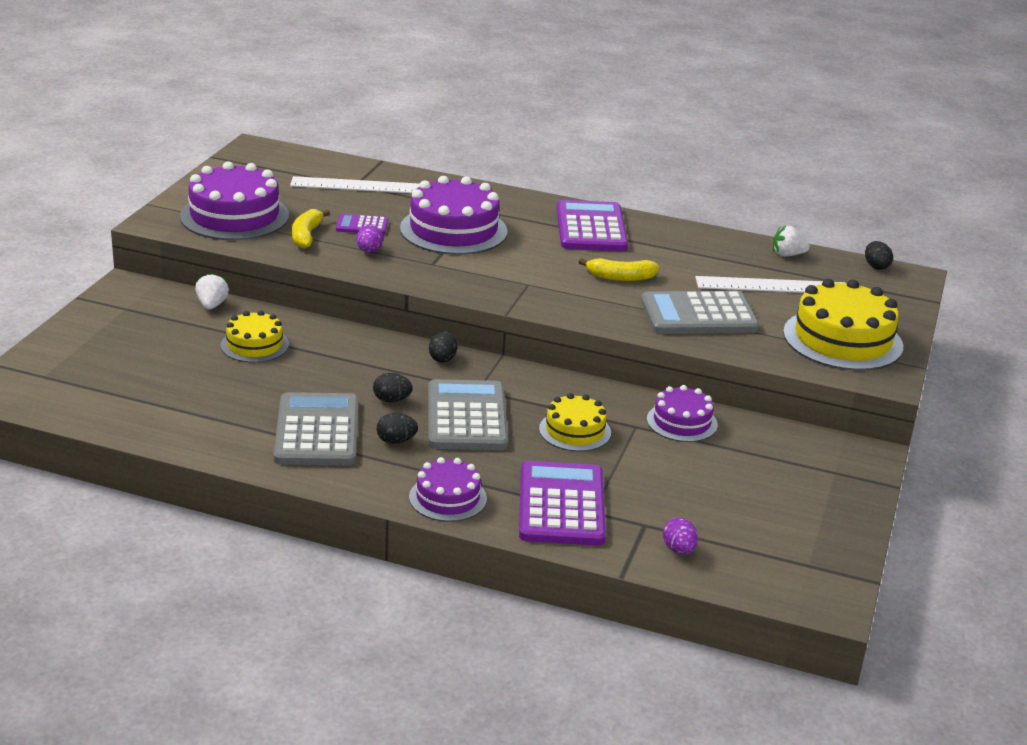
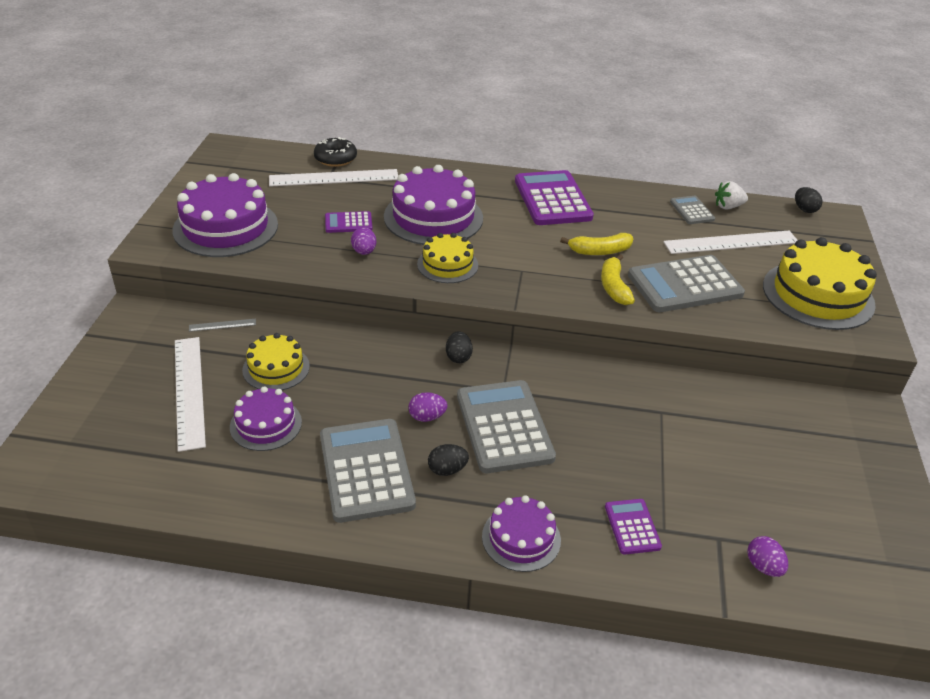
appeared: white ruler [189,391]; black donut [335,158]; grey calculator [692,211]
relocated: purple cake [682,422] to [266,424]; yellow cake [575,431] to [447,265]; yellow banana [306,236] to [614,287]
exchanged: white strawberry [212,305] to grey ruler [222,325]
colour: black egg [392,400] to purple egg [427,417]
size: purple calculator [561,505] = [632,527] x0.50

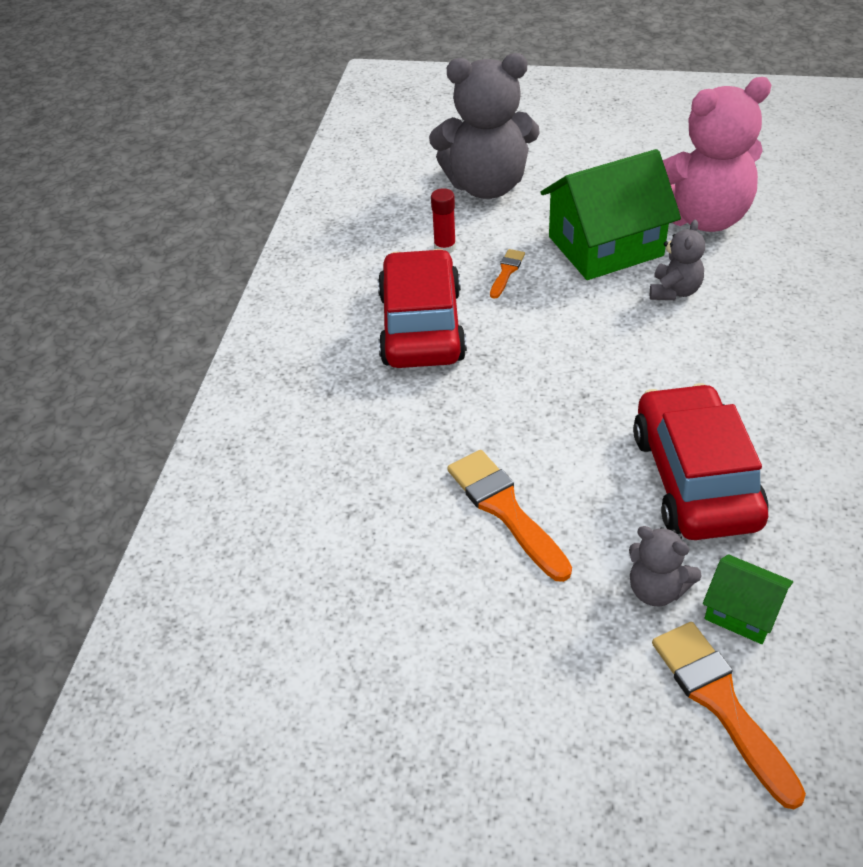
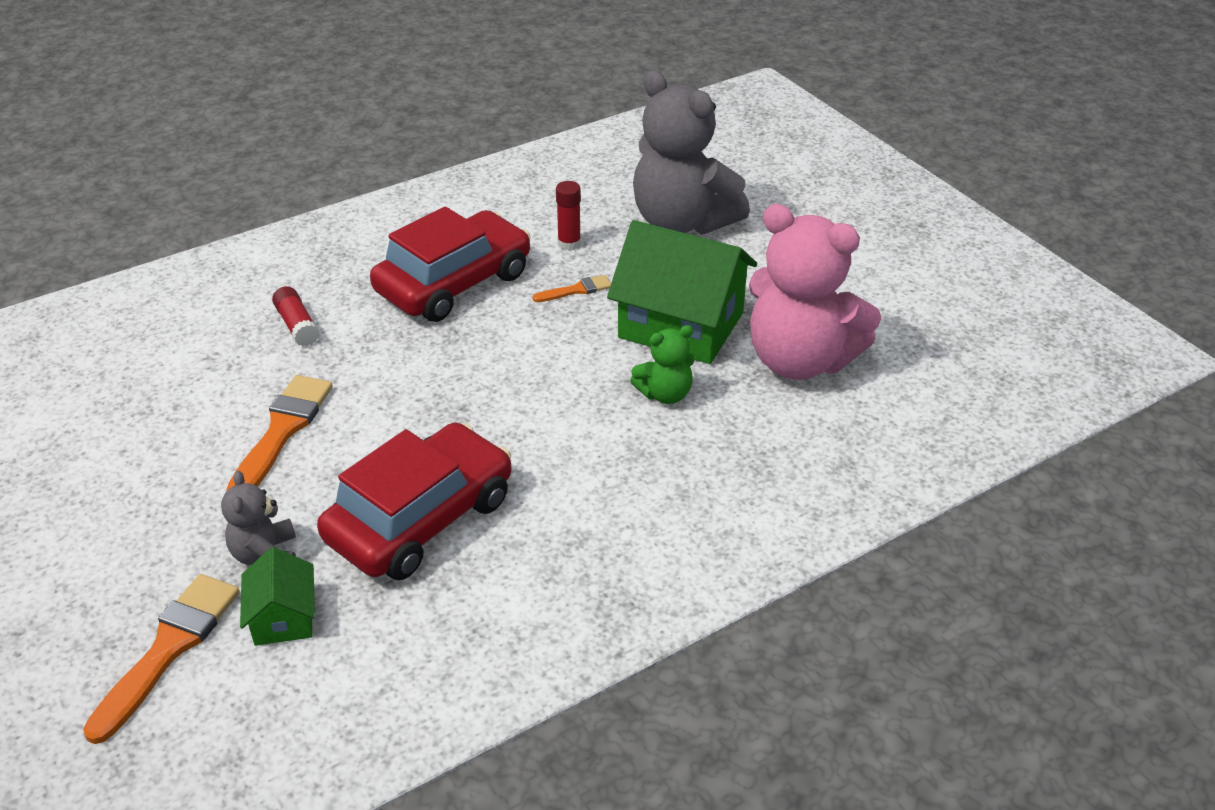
appeared: red glue stick [297,325]
colour: grey teddy bear [674,291] to green teddy bear [665,394]

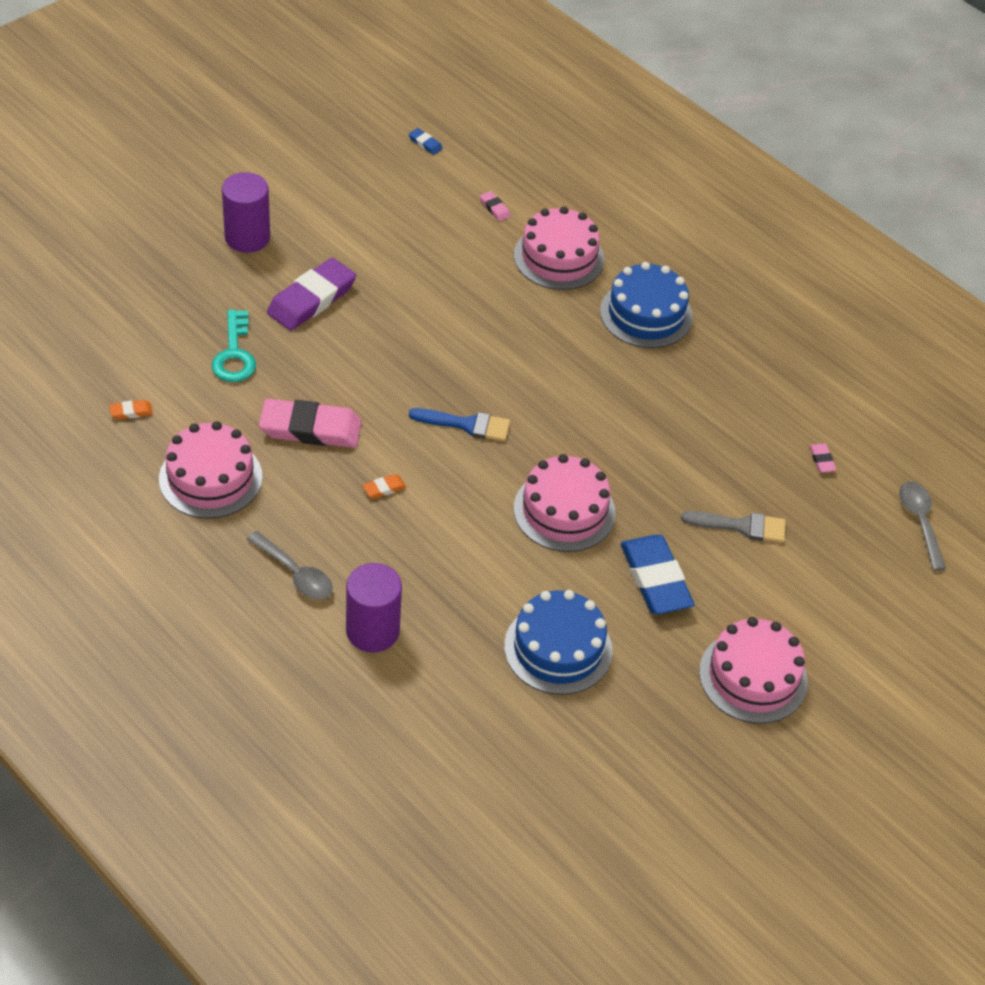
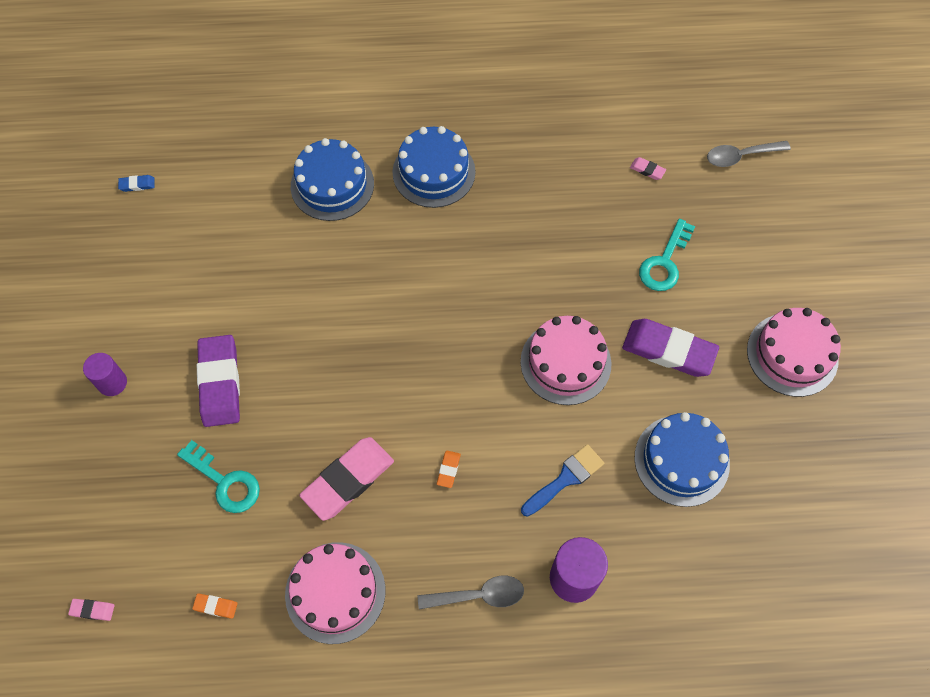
relocated: pink eraser [494,208] to [92,610]; blue brush [466,424] to [565,478]
exchanged: grey brush [741,526] to turquoise key [665,262]
colour: pink cake [558,257] to blue cake [332,185]; blue eraser [655,579] to purple eraser [668,350]
spun: orange eraser [131,412] = [215,606] 75 degrees clockwise; grey spoon [920,522] = [740,156] 45 degrees counterclockwise
size: purple cylinder [247,237] = [112,383] x0.65

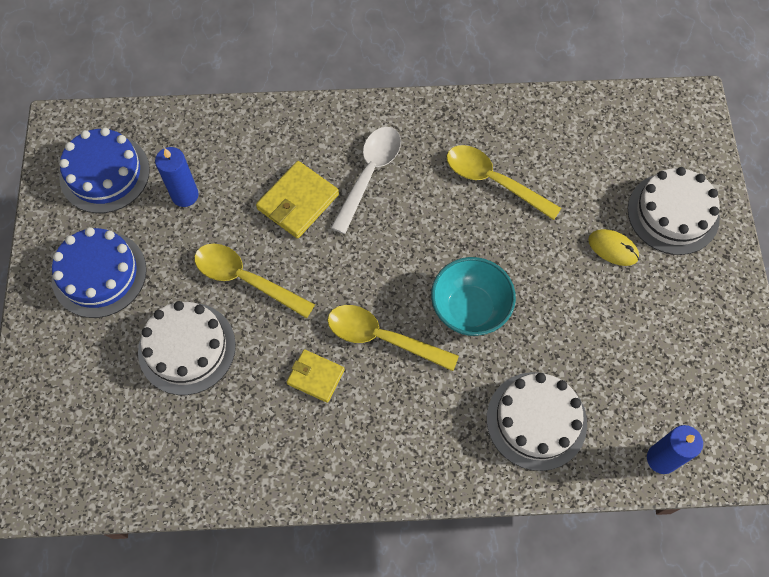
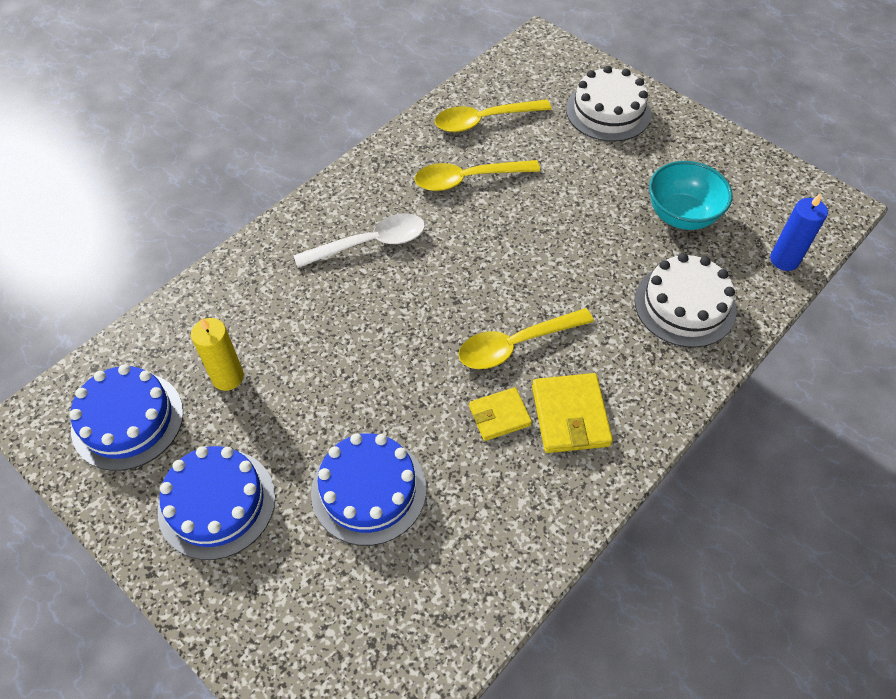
missing: yellow mouse [613,248]
relocated: yellow spoon [246,279] to [484,120]; yellow wallet [298,202] to [570,415]; turquoise bowl [469,309] to [681,215]
colour: blue candle [185,195] to yellow candle [228,377]; white cake [187,348] to blue cake [368,490]
spun: white spoon [369,174] = [370,243] 90 degrees clockwise

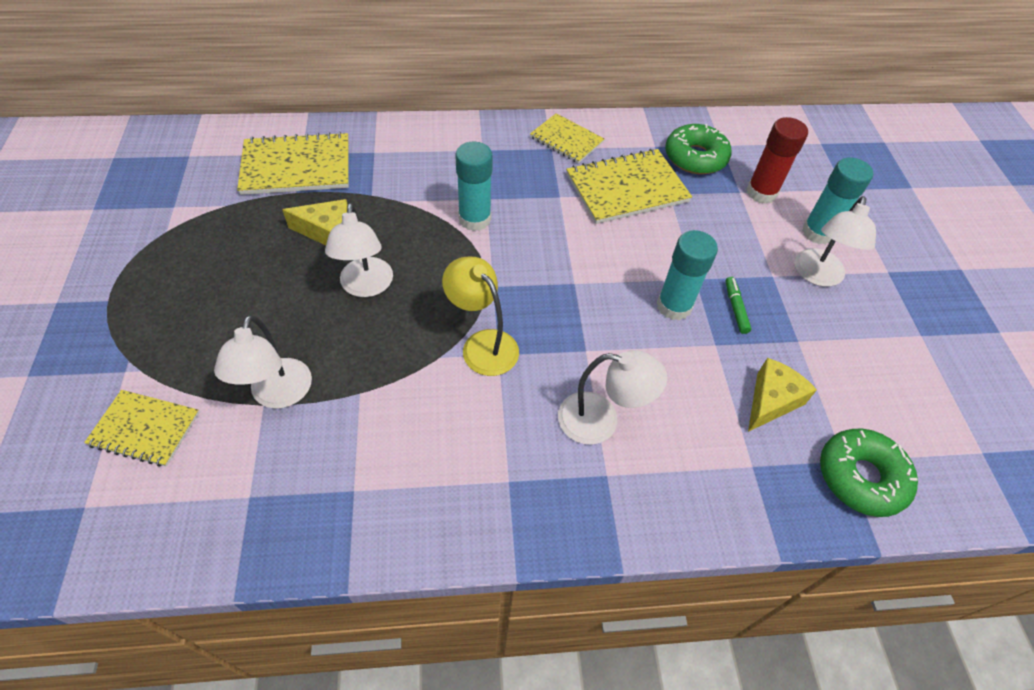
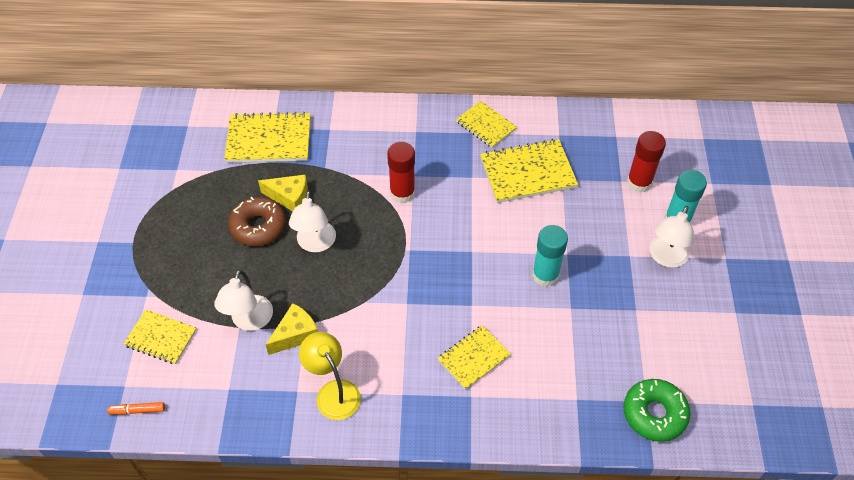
missing: green donut [695,157]; green marker [735,308]
appeared: orange marker [137,410]; brown donut [258,227]
relocated: yellow cheese [771,401] to [295,334]; yellow lamp [482,344] to [333,392]
exchanged: white lamp [601,421] to yellow notebook [473,358]
colour: turquoise glue stick [474,219] to red glue stick [402,193]

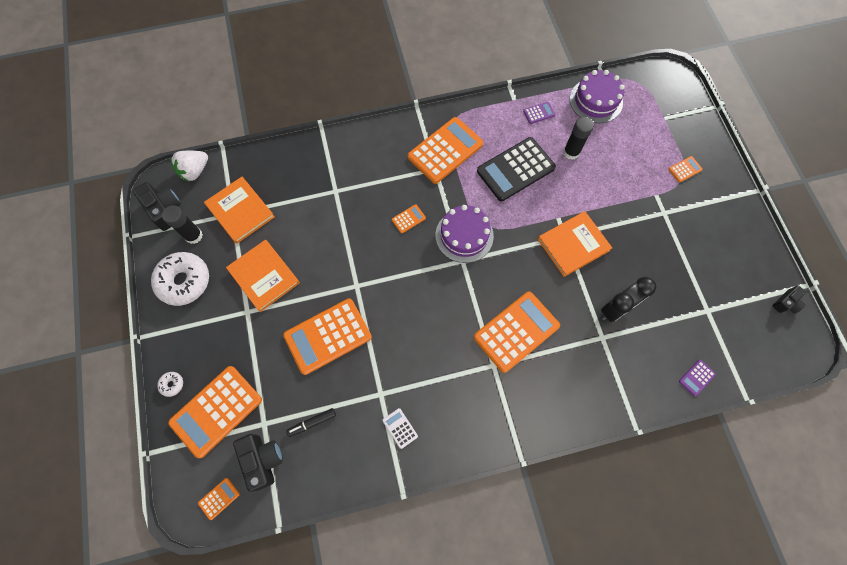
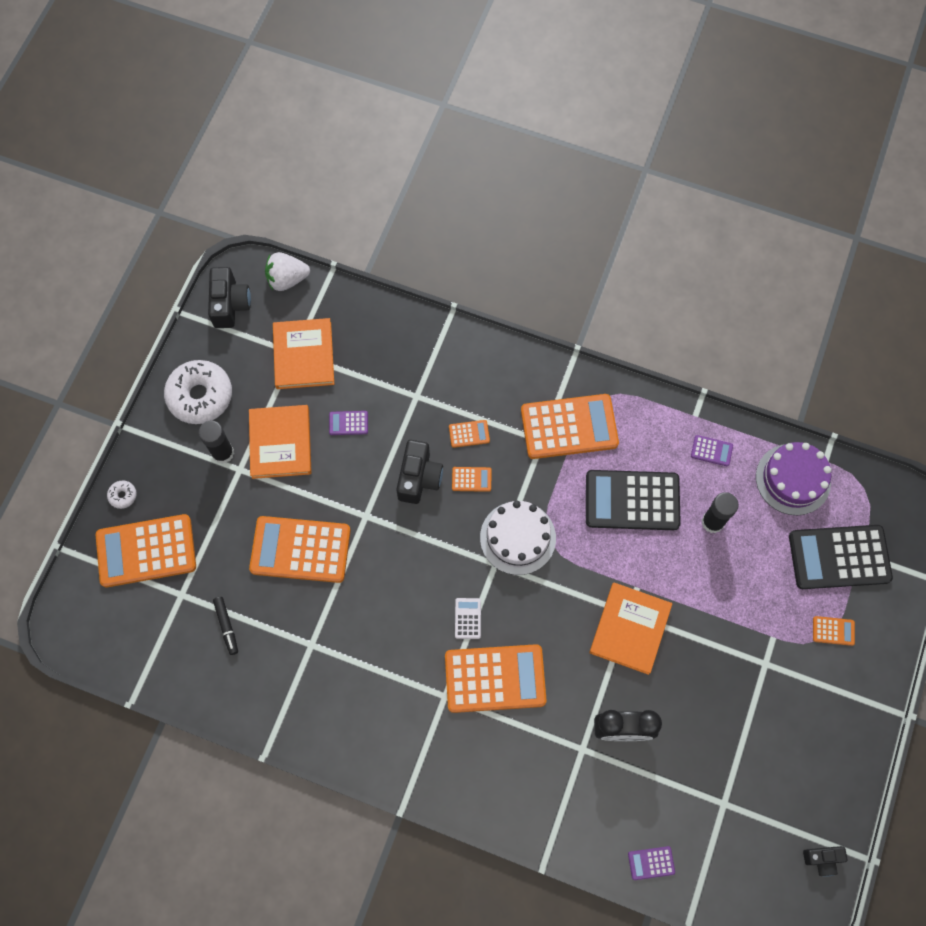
appeared: purple calculator [348,423]; black calculator [839,557]
relocated: black glue stick [194,236] to [223,453]; black camera [263,460] to [419,478]; orange calculator [219,498] to [469,434]; white calculator [400,428] to [468,618]
colour: purple cake [464,235] to white cake [518,538]
spun: black marker [312,422] = [226,626] 120 degrees counterclockwise; orange book [573,245] = [630,629] 75 degrees counterclockwise

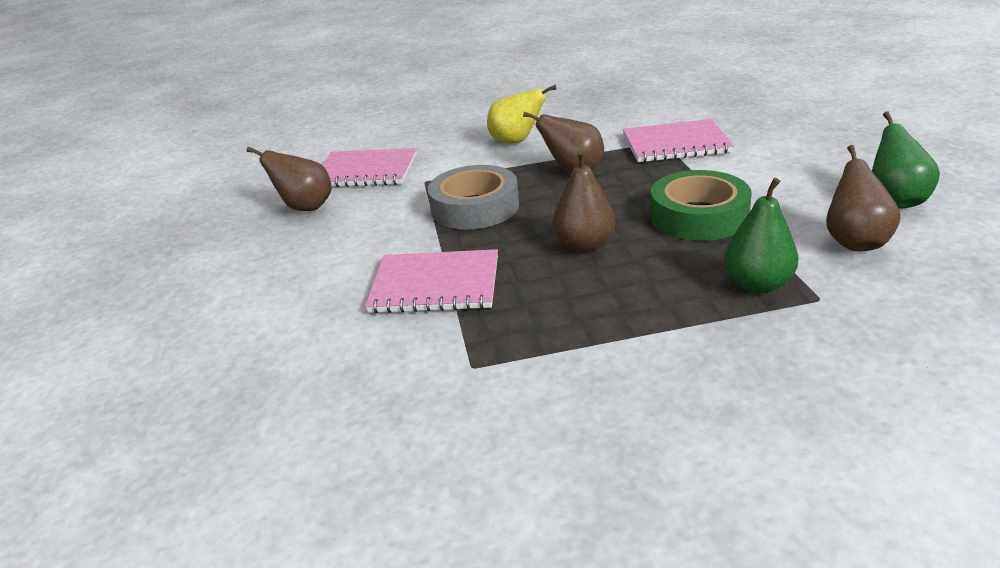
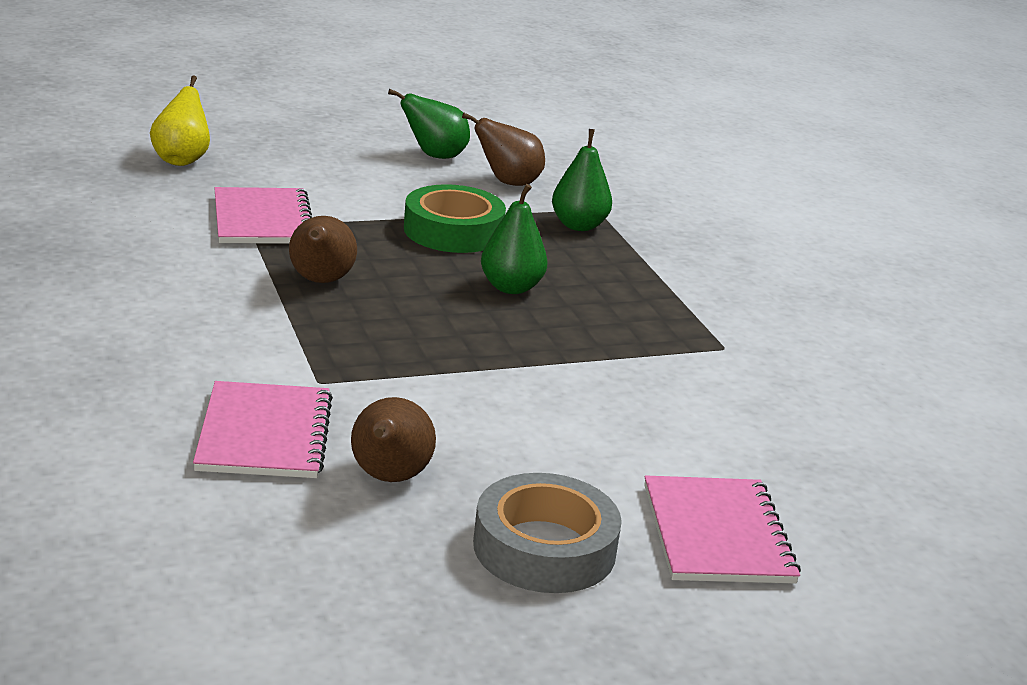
relocated: yellow pear [516,141] to [181,160]; grey tape [475,207] to [544,548]; pink notebook [435,284] to [717,534]
colour: brown pear [584,245] to green pear [511,287]

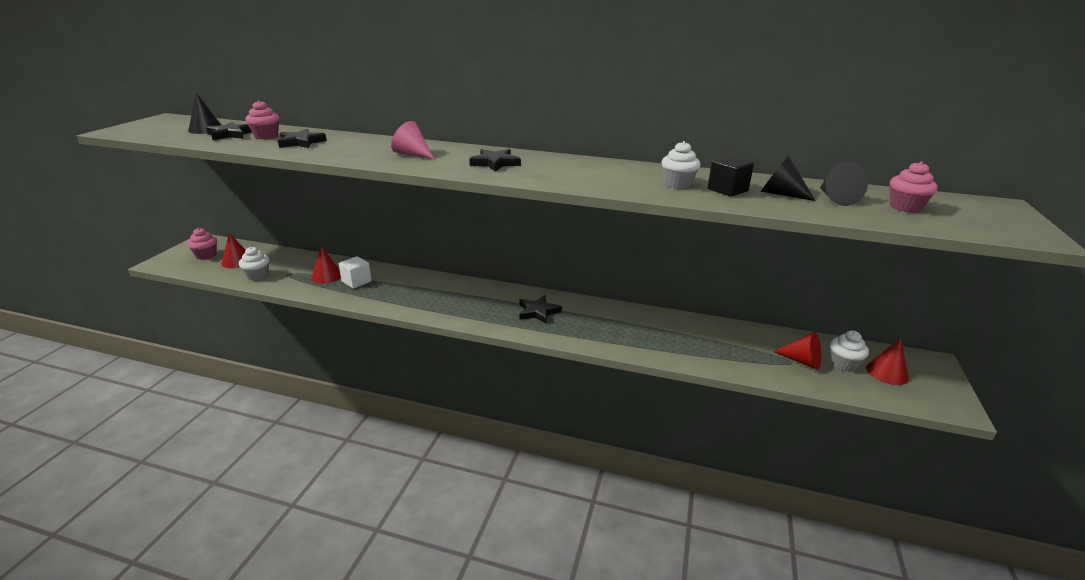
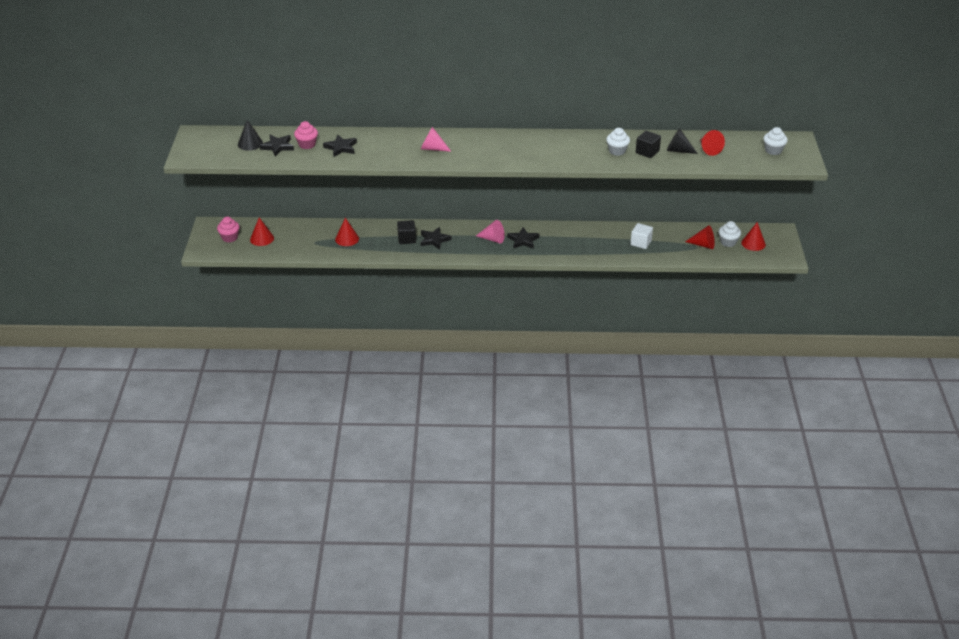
missing: pink cupcake [905,207]
appeared: black cube [406,239]; pink cone [493,239]
relocated: black star [495,163] to [434,240]; white cube [356,281] to [641,243]; white cupcake [257,275] to [773,150]
colour: black cone [835,198] to red cone [709,149]

